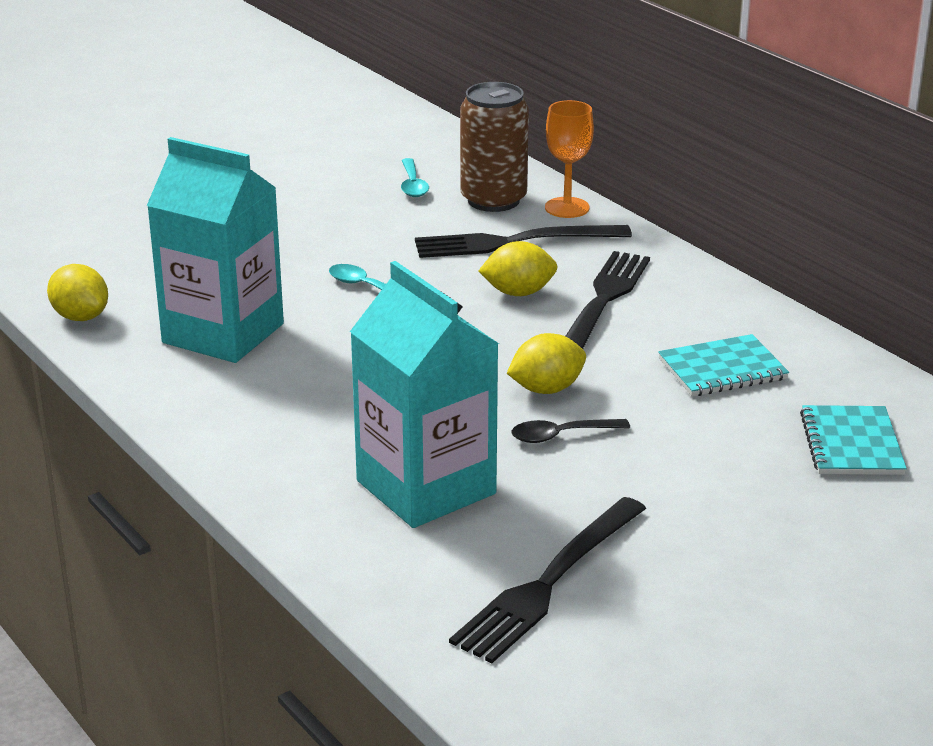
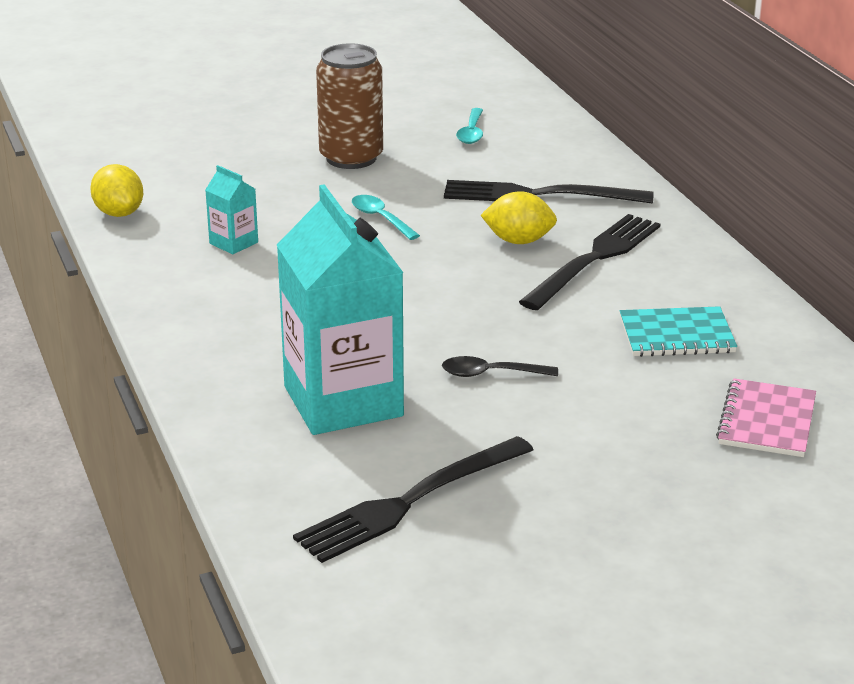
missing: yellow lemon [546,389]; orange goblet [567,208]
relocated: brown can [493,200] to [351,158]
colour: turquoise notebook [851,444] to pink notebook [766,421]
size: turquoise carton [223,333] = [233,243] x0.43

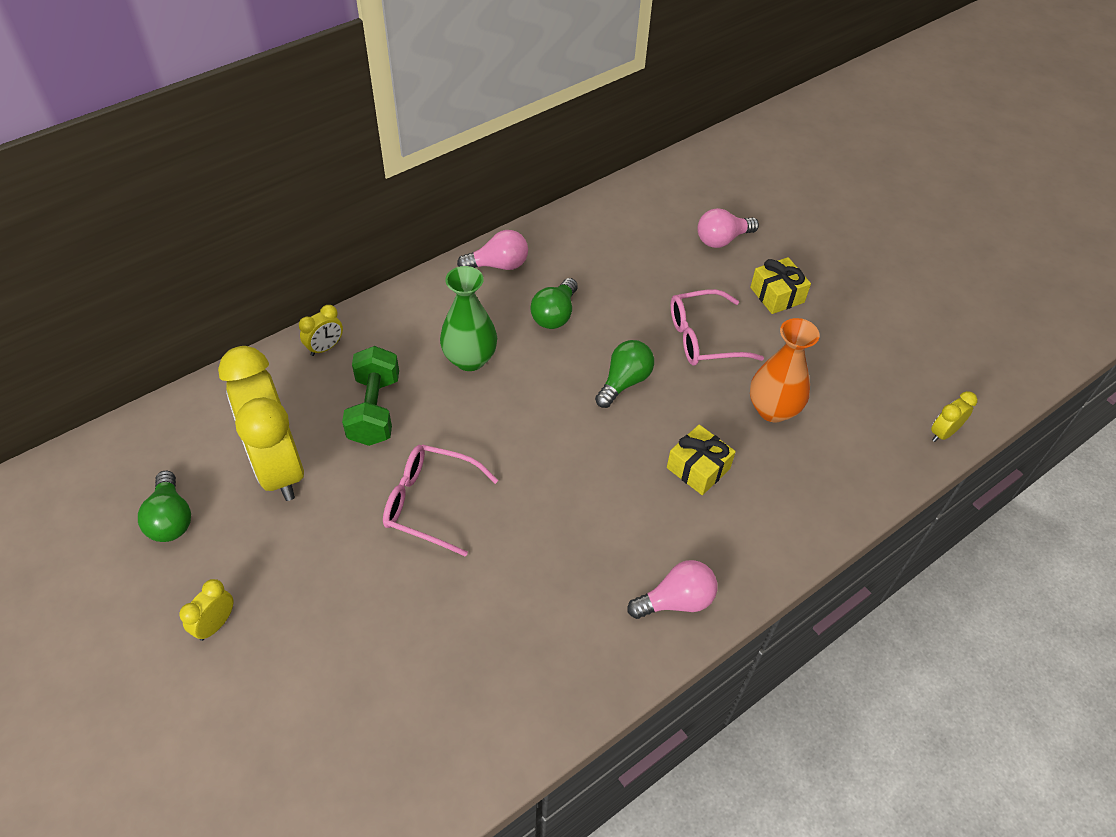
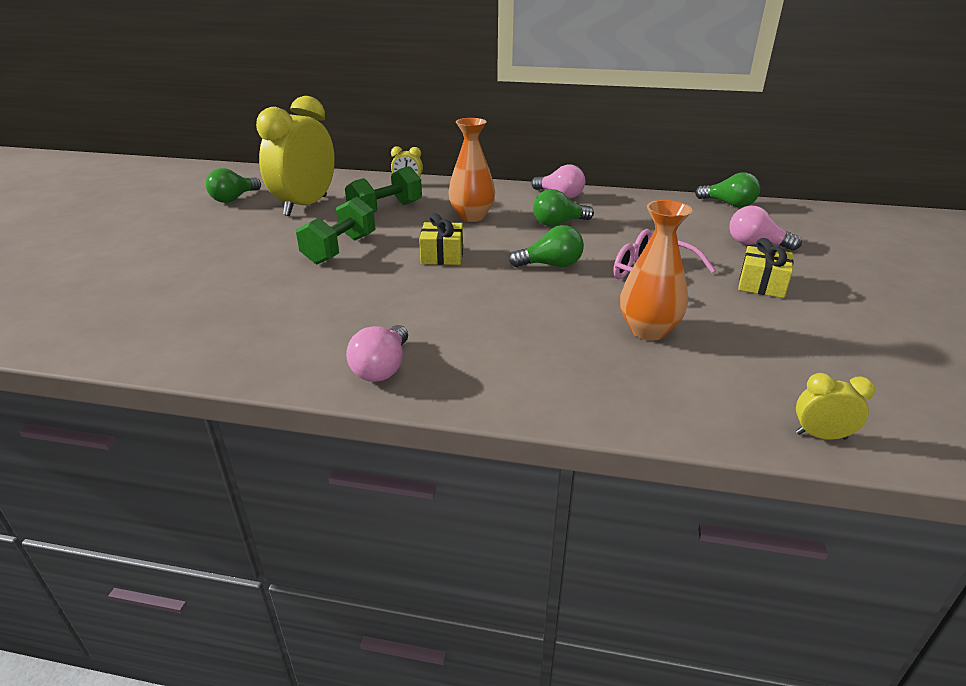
missing: yellow clock [215,624]
appeared: green light bulb [729,204]
relocated: yellow gift [698,468] to [442,255]
exchanged: pink glasses [430,503] to green dumbbell [340,249]
colour: green vase [470,359] to orange vase [472,216]
spun: pink light bulb [676,600] = [382,368] 75 degrees clockwise

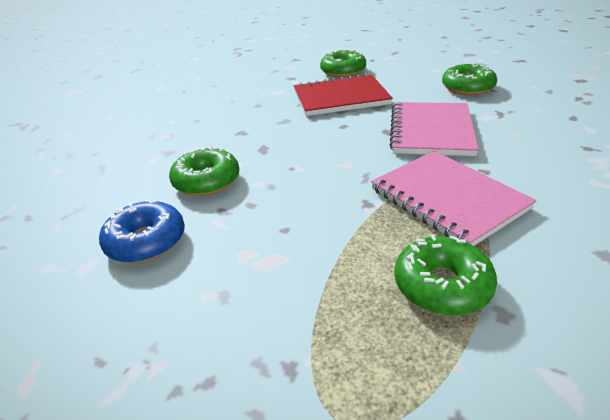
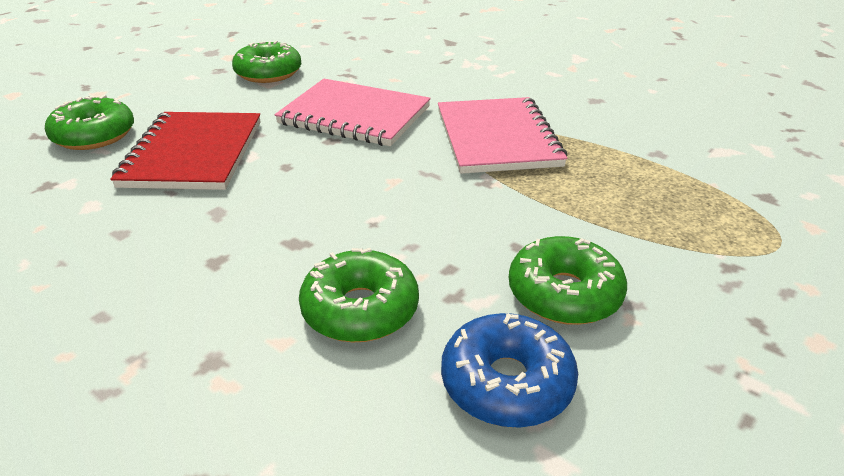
relocated: green donut [442,286] to [564,294]
spun: pink notebook [448,199] = [497,138] 75 degrees counterclockwise

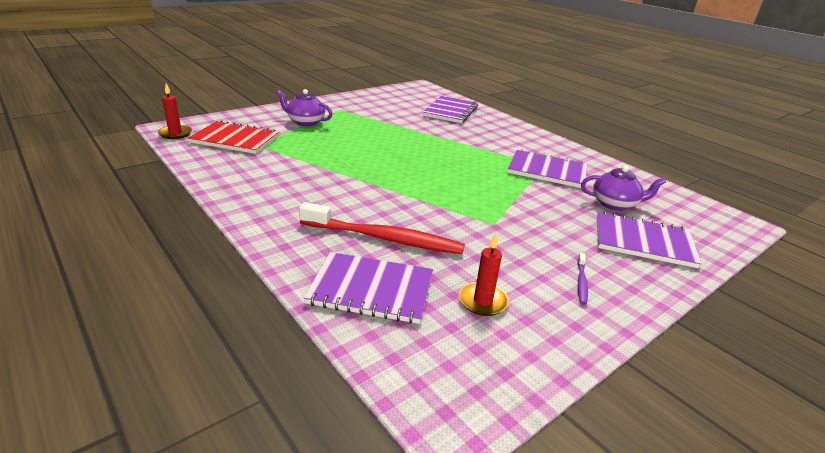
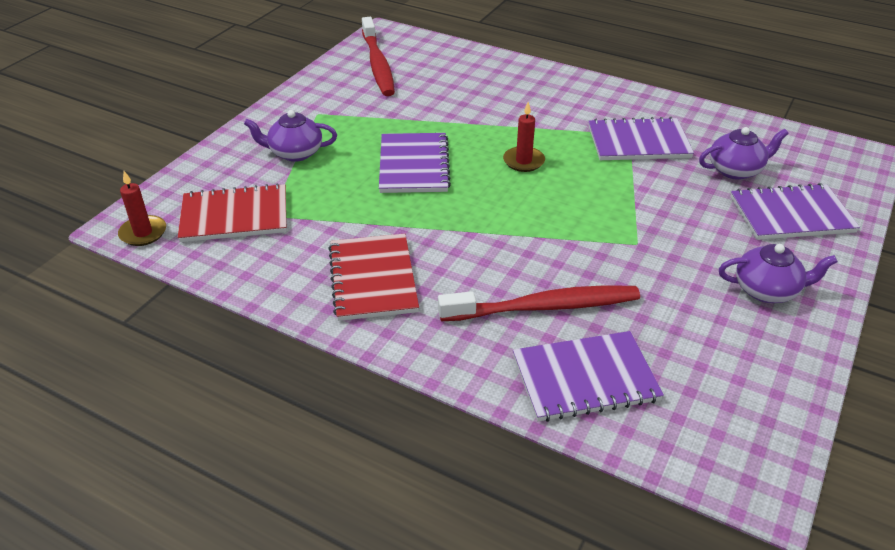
appeared: red notebook [373,279]; red toothbrush [378,64]
relocated: purple notebook [450,111] to [413,165]; red candle [482,301] to [523,161]
exchanged: purple toothbrush [581,282] to purple teapot [767,290]

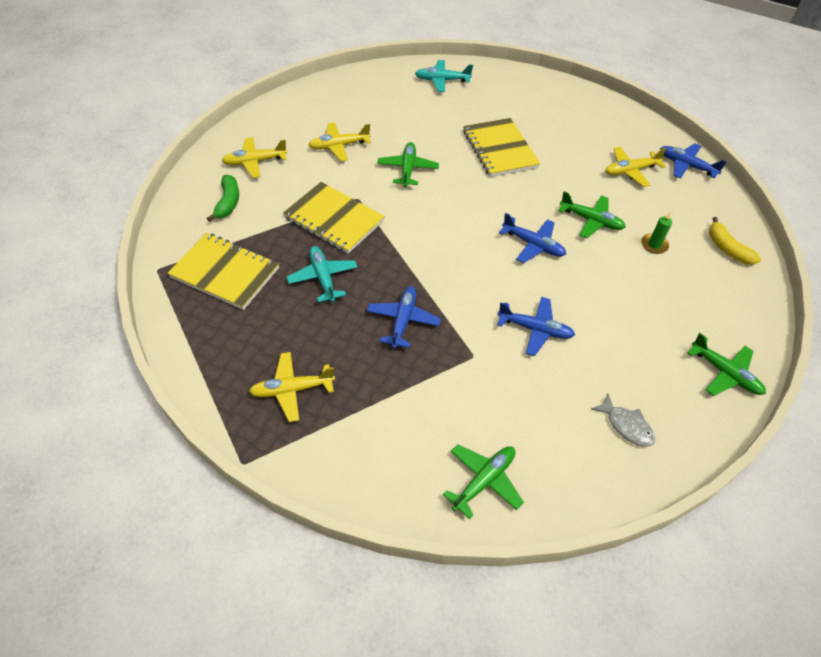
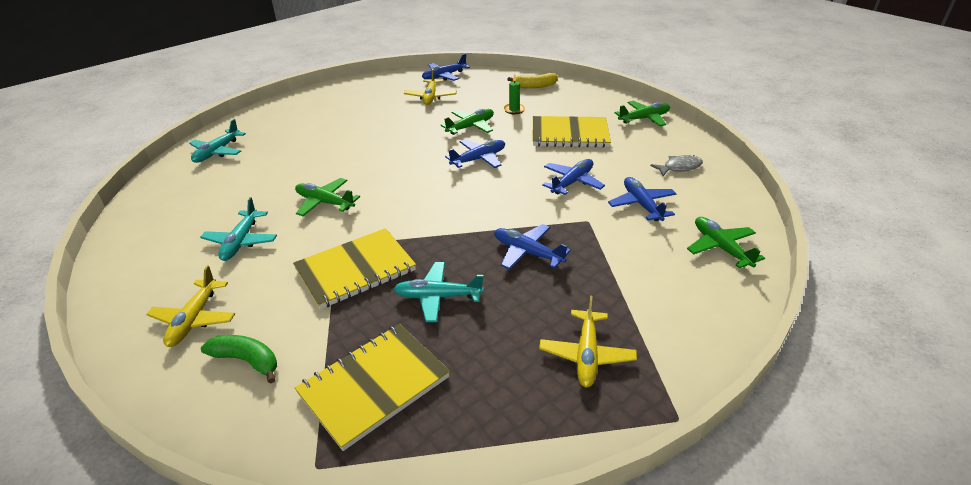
appeared: blue plane [641,204]
relocated: yellow notebook [499,149] to [569,134]
colour: yellow plane [339,146] to turquoise plane [241,241]

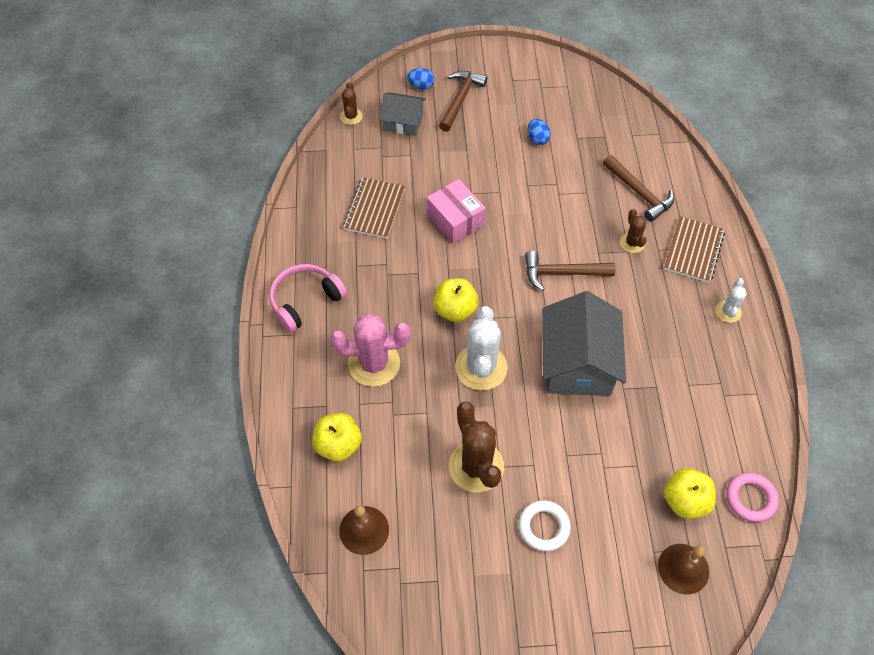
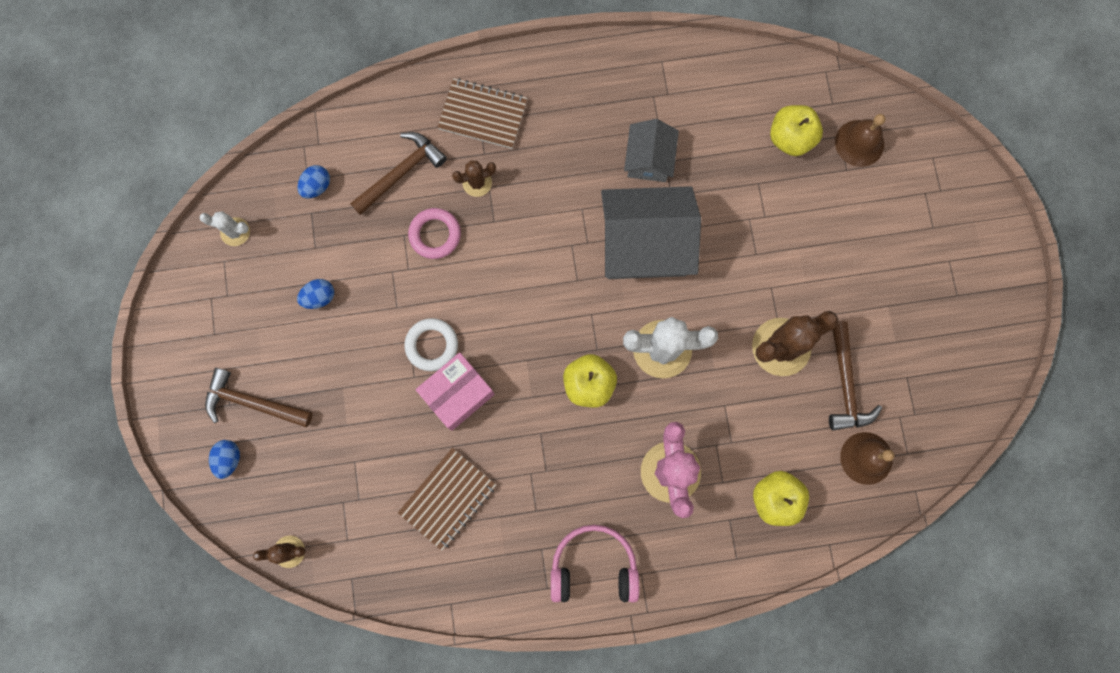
appeared: blue egg [317,186]
relocated: white cactus [728,311] to [235,232]; white ring [544,527] to [432,345]; pink ring [750,499] to [435,235]; grey house [403,122] to [649,159]; brown hammer [562,273] to [845,384]
spun: brown notebook [374,209] = [448,498] 60 degrees counterclockwise; pink headphones [305,301] = [593,567] 135 degrees clockwise

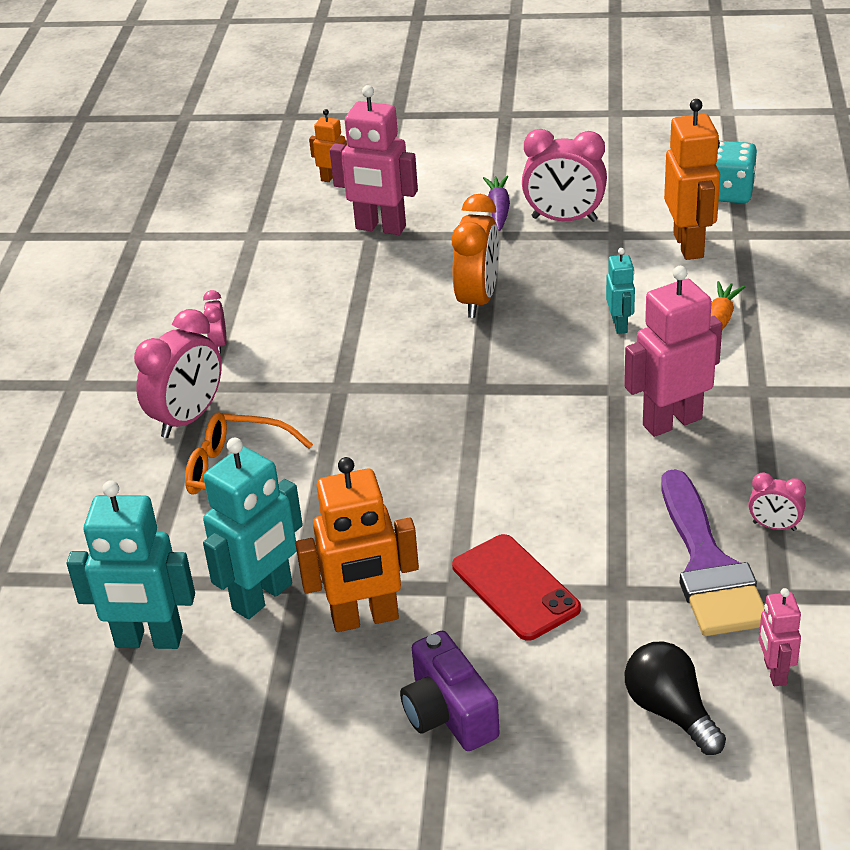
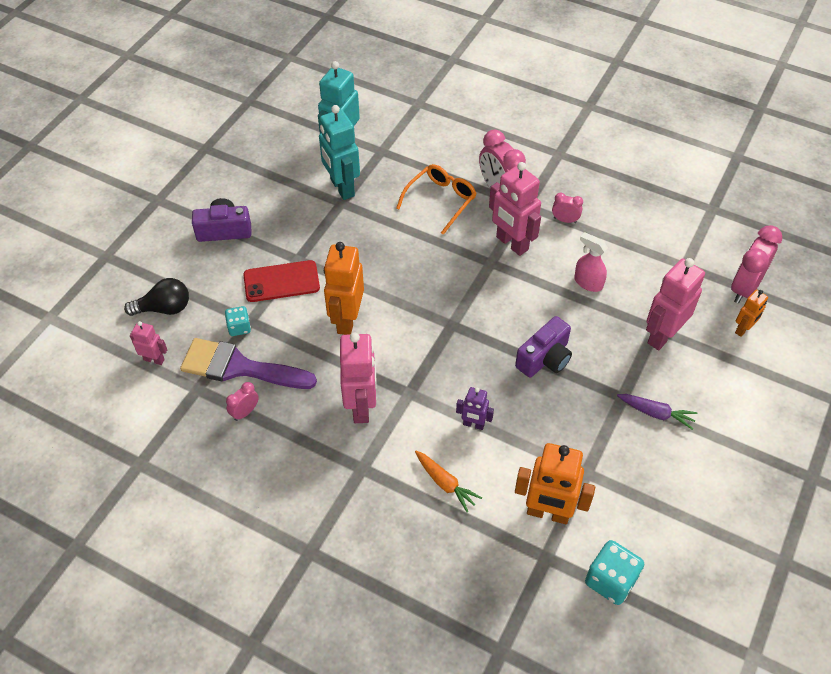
appeared: turquoise dice [239,327]; pink robot [511,243]; pink spray bottle [588,282]
relocated: orange robot [365,618] to [346,320]; pink clock [564,219] to [744,288]
exchanged: orange clock [478,300] to purple camera [545,358]
colour: turquoise robot [620,325] to purple robot [473,424]

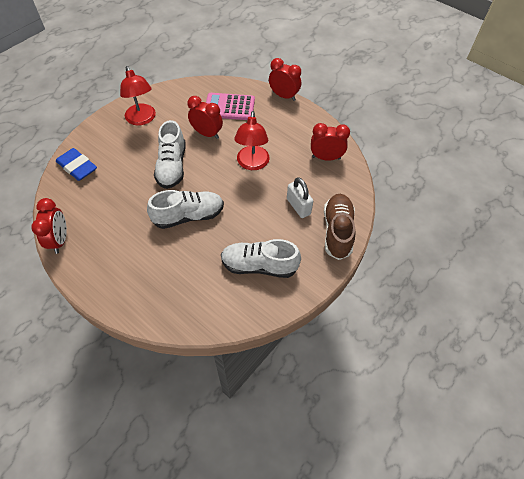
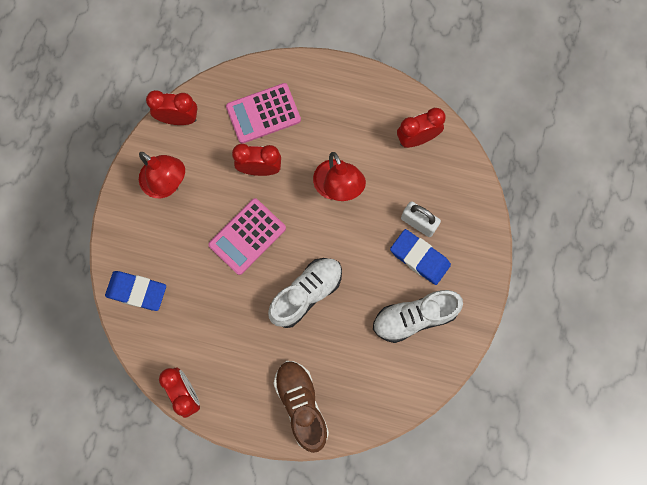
appeared: blue eraser [419,258]
relocated: red clock [284,96] to [178,119]; brown shoe [337,231] to [301,405]
exchanged: white shoe [172,166] to pink calculator [247,236]

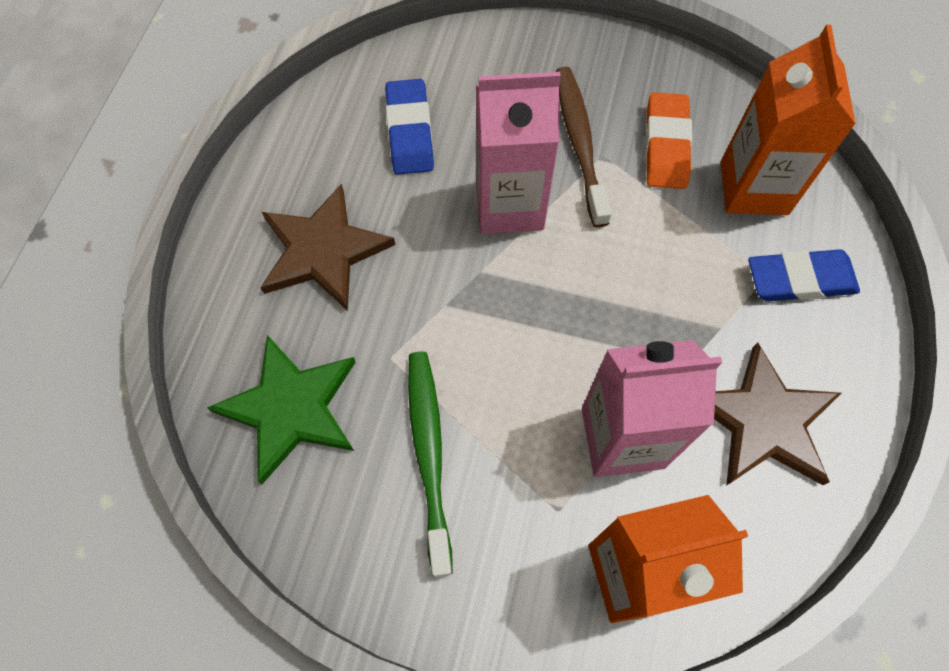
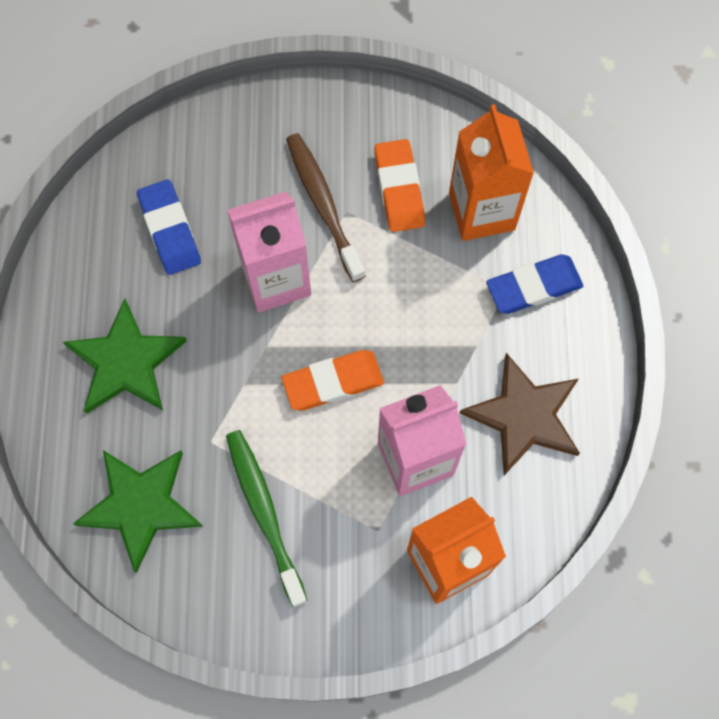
appeared: orange eraser [333,382]
colour: brown star [323,250] to green star [126,362]

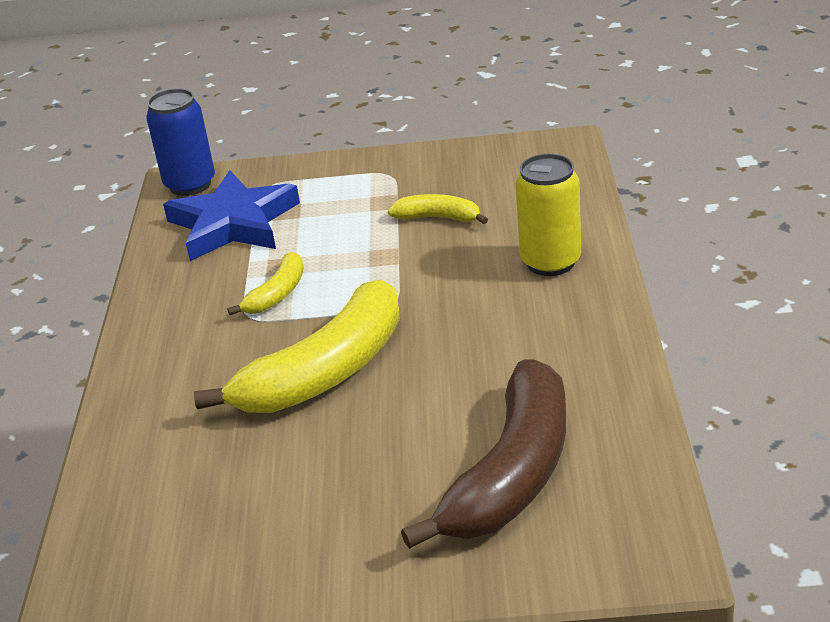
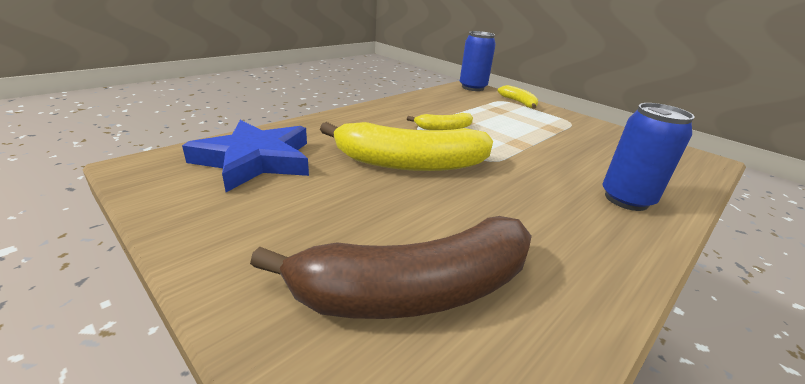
relocated: blue star [233,223] to [255,160]; yellow banana [438,218] to [518,102]
colour: yellow can [550,262] to blue can [626,199]

